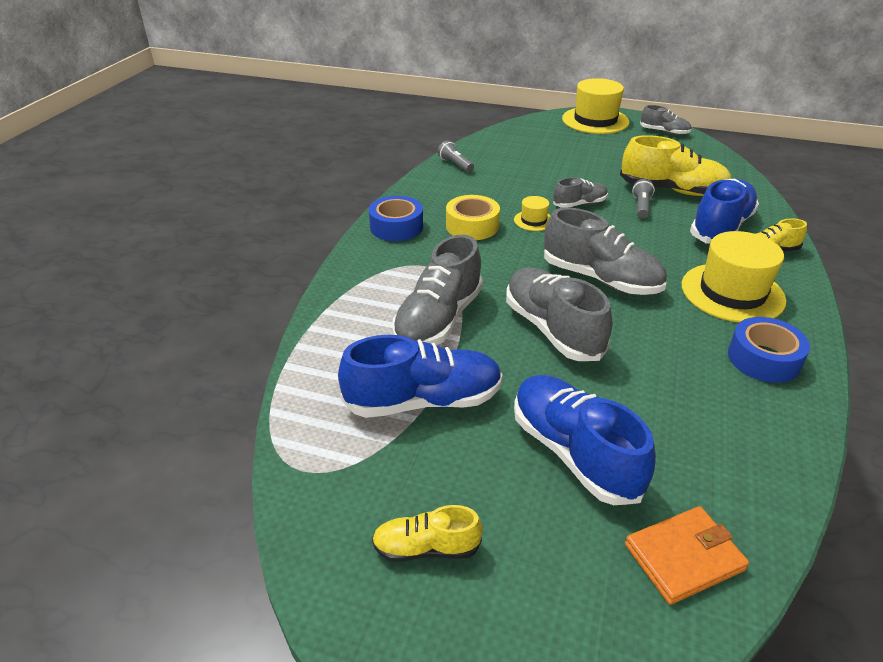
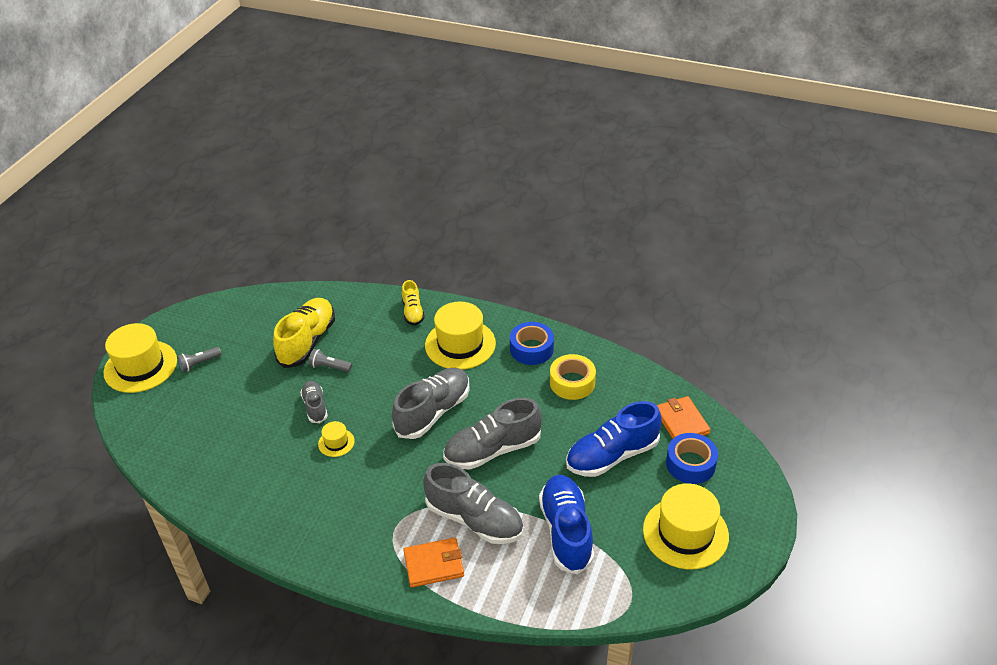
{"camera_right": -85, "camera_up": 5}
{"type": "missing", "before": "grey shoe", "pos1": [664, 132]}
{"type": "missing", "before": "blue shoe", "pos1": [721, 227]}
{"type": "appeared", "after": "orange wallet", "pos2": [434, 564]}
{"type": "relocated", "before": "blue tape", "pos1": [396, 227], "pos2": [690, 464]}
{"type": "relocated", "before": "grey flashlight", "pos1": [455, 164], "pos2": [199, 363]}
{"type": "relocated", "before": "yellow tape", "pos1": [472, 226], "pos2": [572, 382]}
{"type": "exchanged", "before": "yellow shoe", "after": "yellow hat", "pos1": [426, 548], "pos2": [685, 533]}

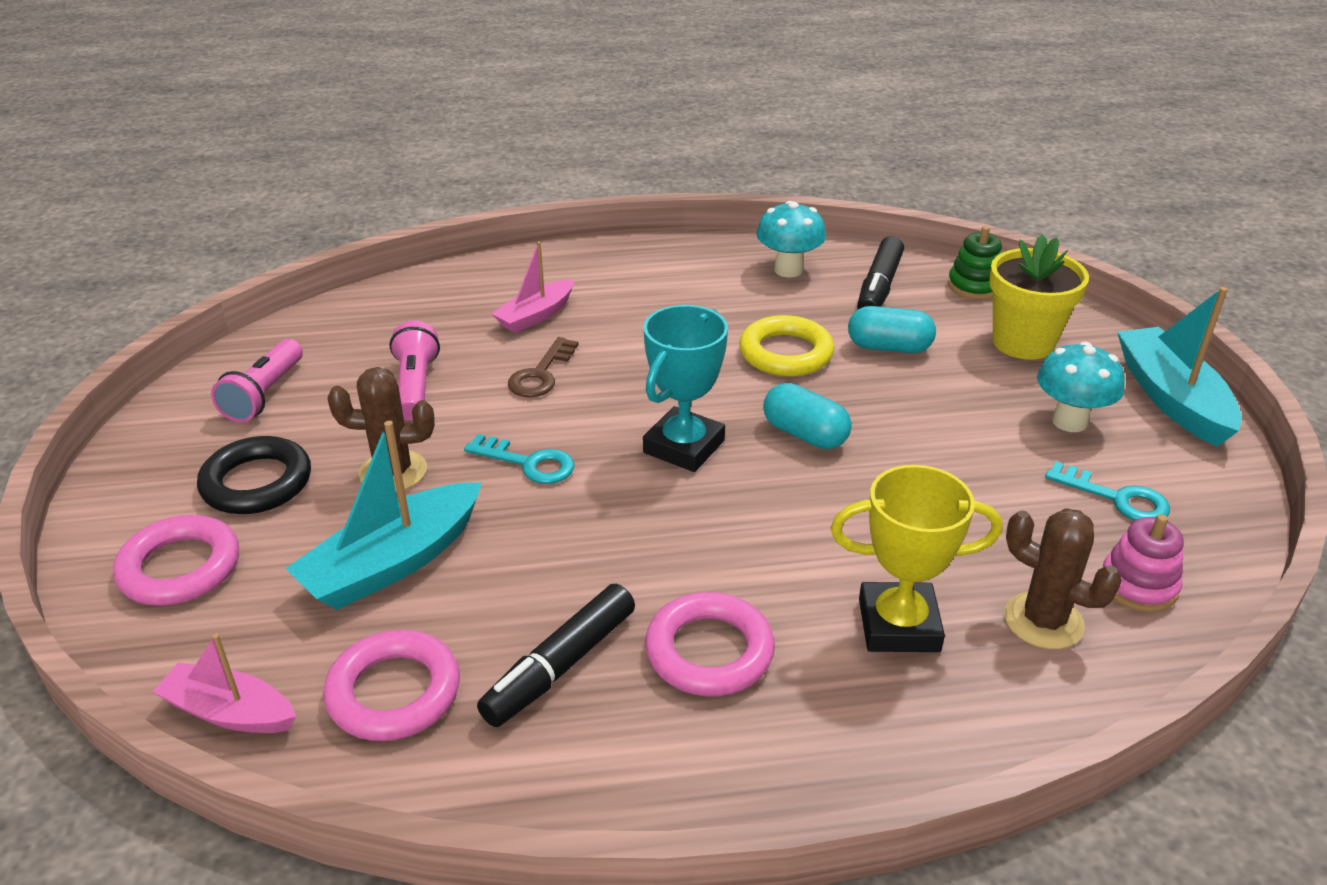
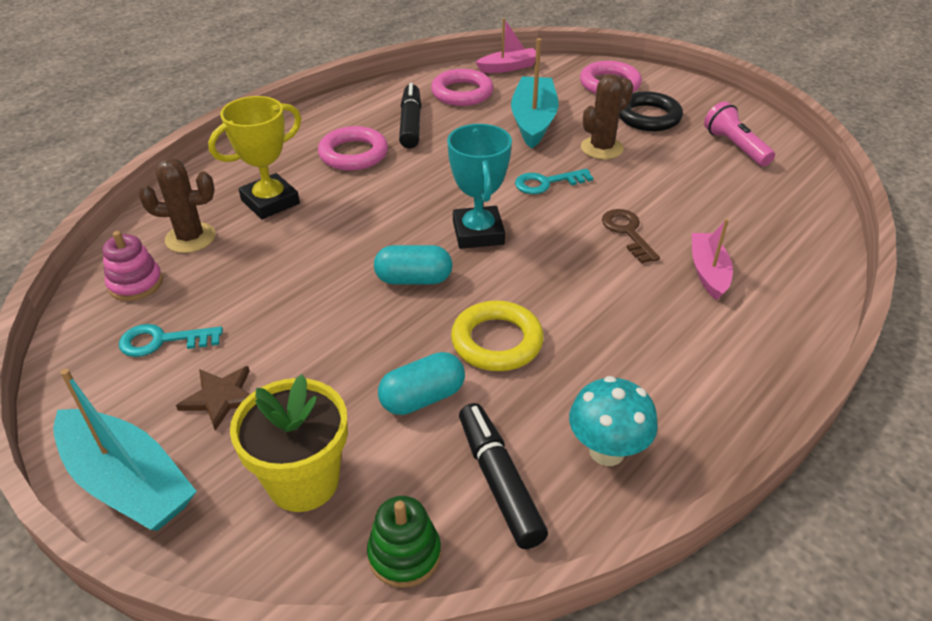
{"camera_right": 140, "camera_up": 5}
{"type": "missing", "before": "pink flashlight", "pos1": [415, 386]}
{"type": "exchanged", "before": "turquoise mushroom", "after": "brown star", "pos1": [1069, 421], "pos2": [221, 397]}

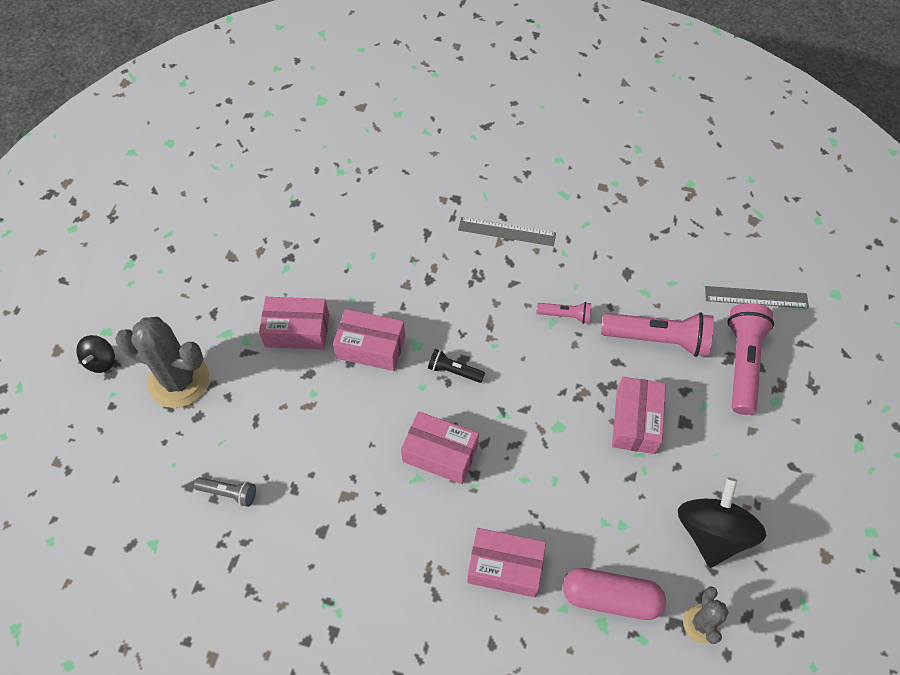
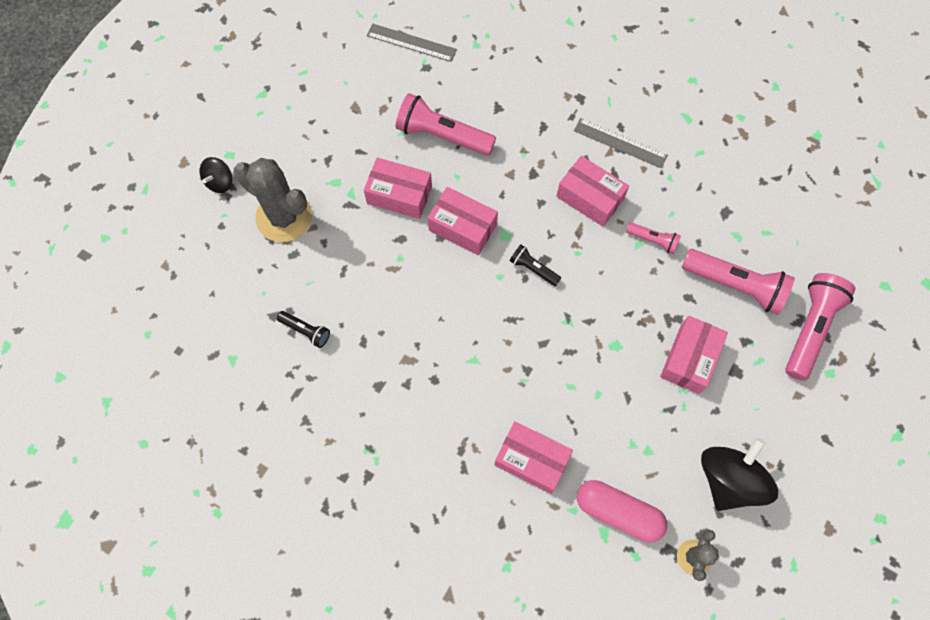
{"camera_right": 15, "camera_up": 10}
{"type": "appeared", "after": "pink flashlight", "pos2": [442, 135]}
{"type": "relocated", "before": "pink box", "pos1": [440, 454], "pos2": [590, 198]}
{"type": "relocated", "before": "grey ruler", "pos1": [756, 297], "pos2": [411, 43]}
{"type": "colour", "before": "grey flashlight", "after": "black flashlight", "pos1": [228, 493], "pos2": [306, 331]}

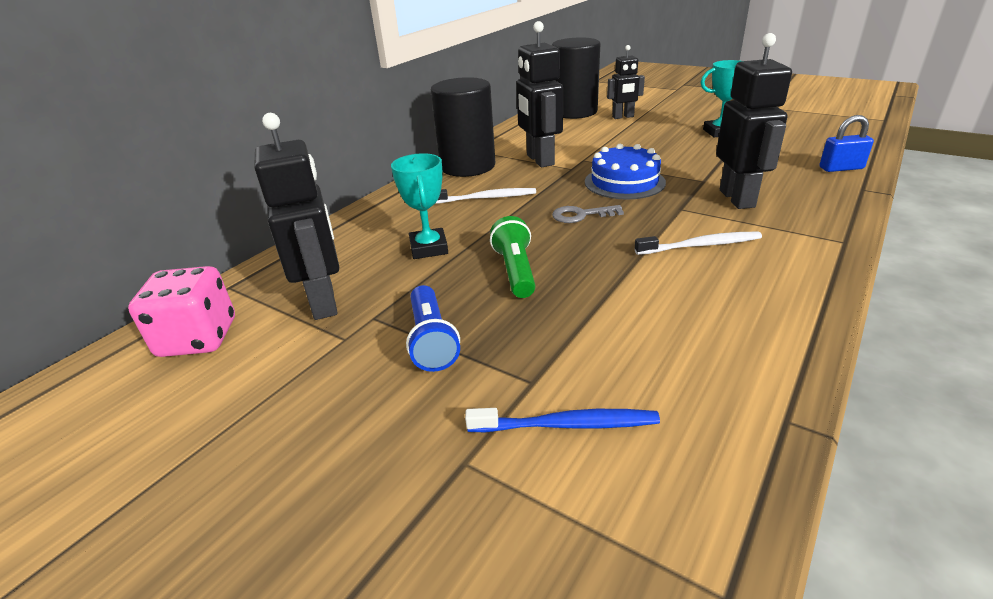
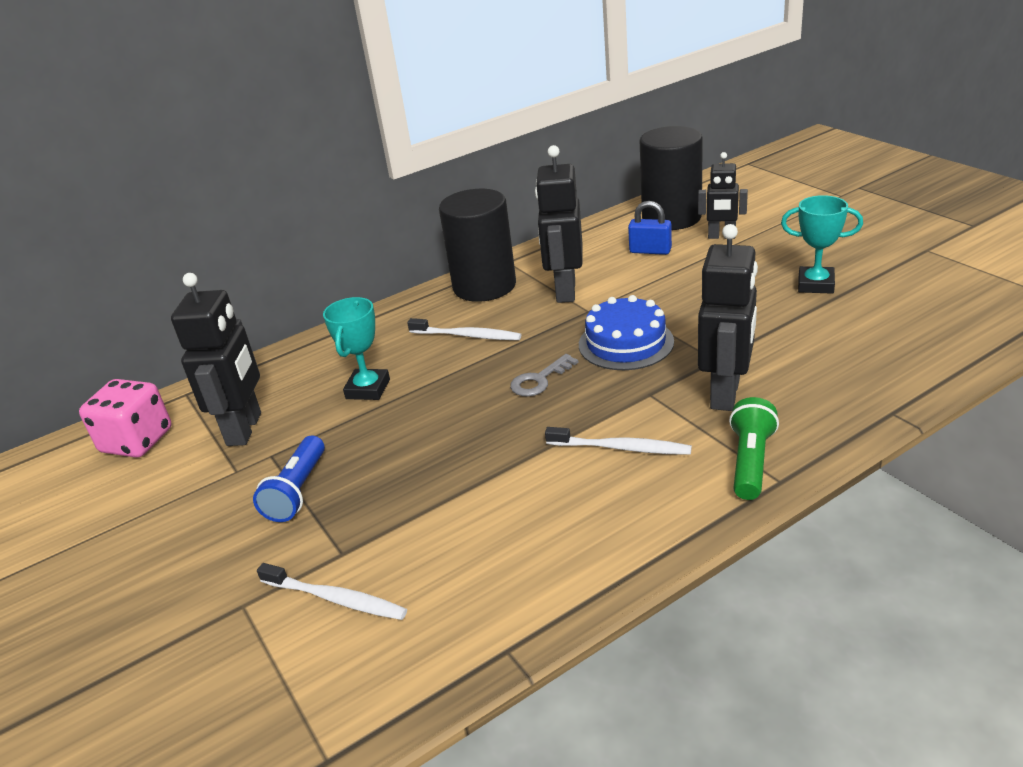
{"camera_right": 25, "camera_up": 0}
{"type": "relocated", "before": "green flashlight", "pos1": [515, 271], "pos2": [750, 462]}
{"type": "relocated", "before": "blue padlock", "pos1": [841, 168], "pos2": [650, 251]}
{"type": "colour", "before": "blue toothbrush", "after": "white toothbrush", "pos1": [567, 425], "pos2": [336, 599]}
{"type": "spun", "before": "grey key", "pos1": [581, 215], "pos2": [539, 380], "turn": -60}

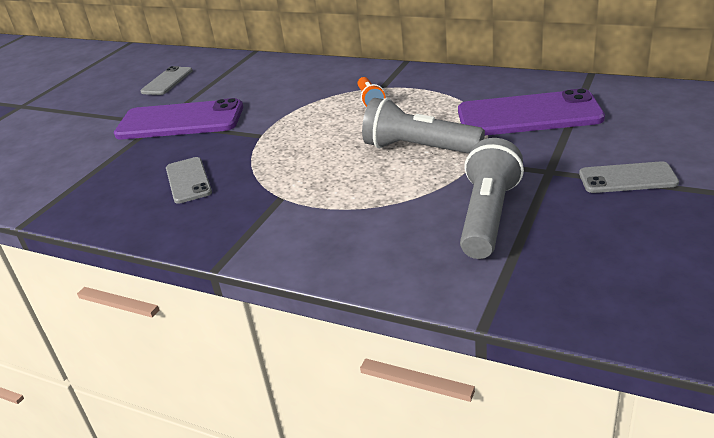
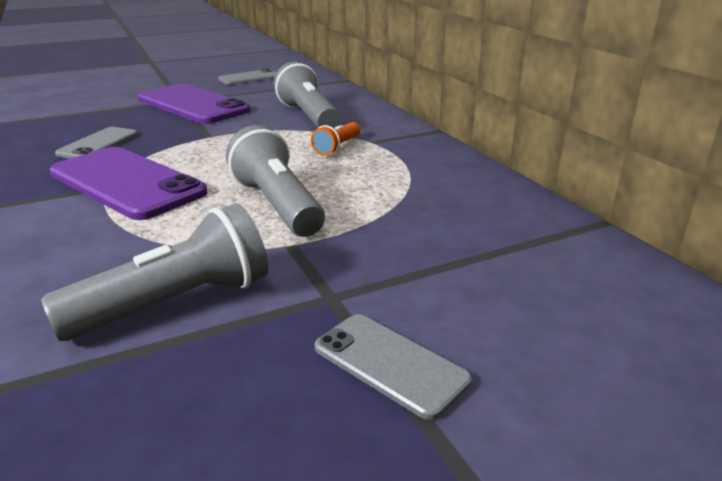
{"camera_right": 35, "camera_up": -5}
{"type": "appeared", "after": "grey flashlight", "pos2": [308, 116]}
{"type": "relocated", "before": "purple phone", "pos1": [528, 115], "pos2": [127, 183]}

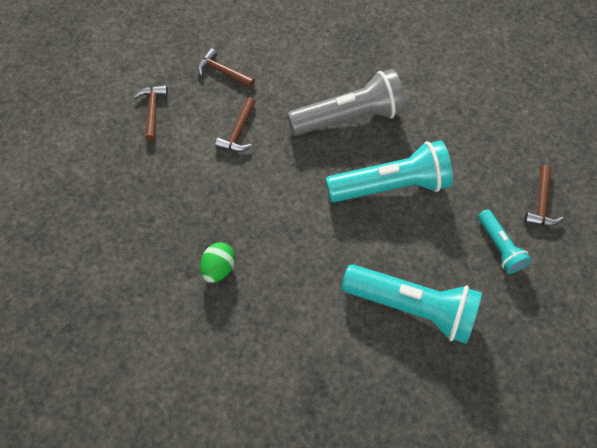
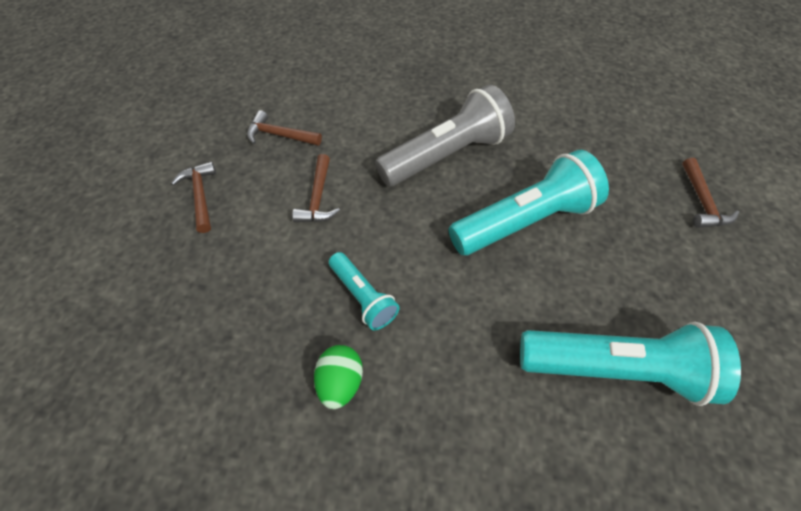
{"camera_right": -15, "camera_up": -5}
{"type": "relocated", "before": "turquoise flashlight", "pos1": [499, 247], "pos2": [363, 297]}

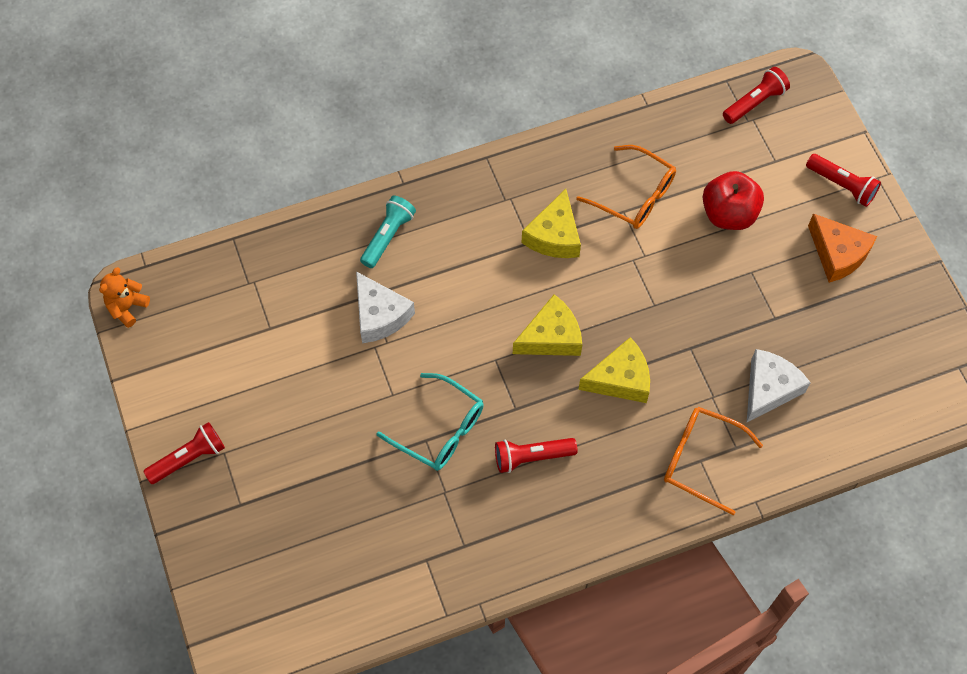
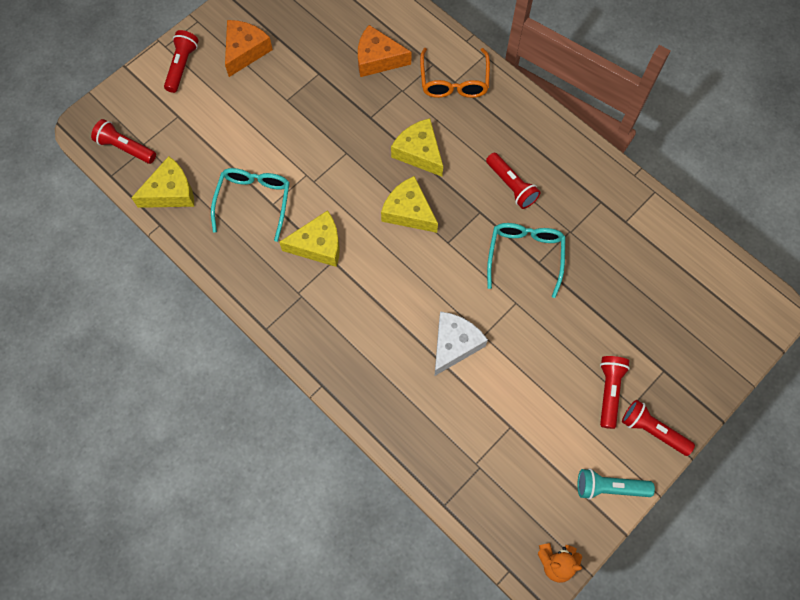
{"camera_right": -115, "camera_up": 5}
{"type": "missing", "before": "red apple", "pos1": [728, 214]}
{"type": "appeared", "after": "yellow cheese", "pos2": [171, 192]}
{"type": "appeared", "after": "red flashlight", "pos2": [609, 391]}
{"type": "relocated", "before": "turquoise flashlight", "pos1": [388, 236], "pos2": [609, 487]}
{"type": "colour", "before": "orange glasses", "after": "turquoise glasses", "pos1": [634, 195], "pos2": [254, 201]}
{"type": "colour", "before": "white cheese", "after": "orange cheese", "pos1": [769, 389], "pos2": [378, 59]}

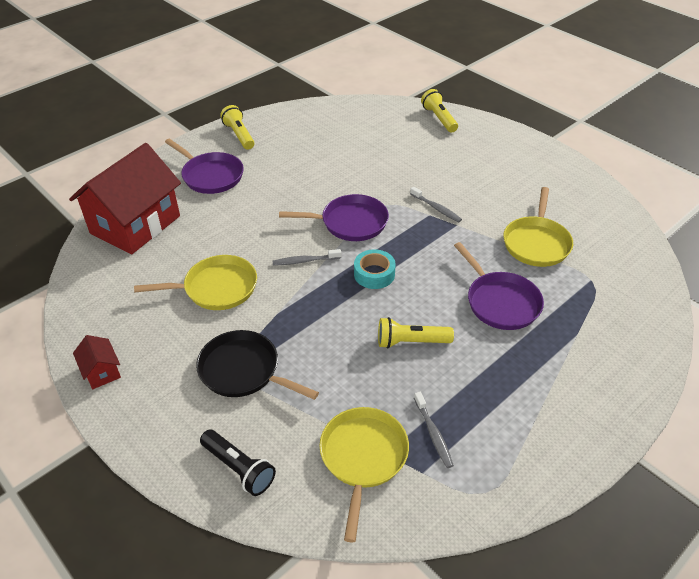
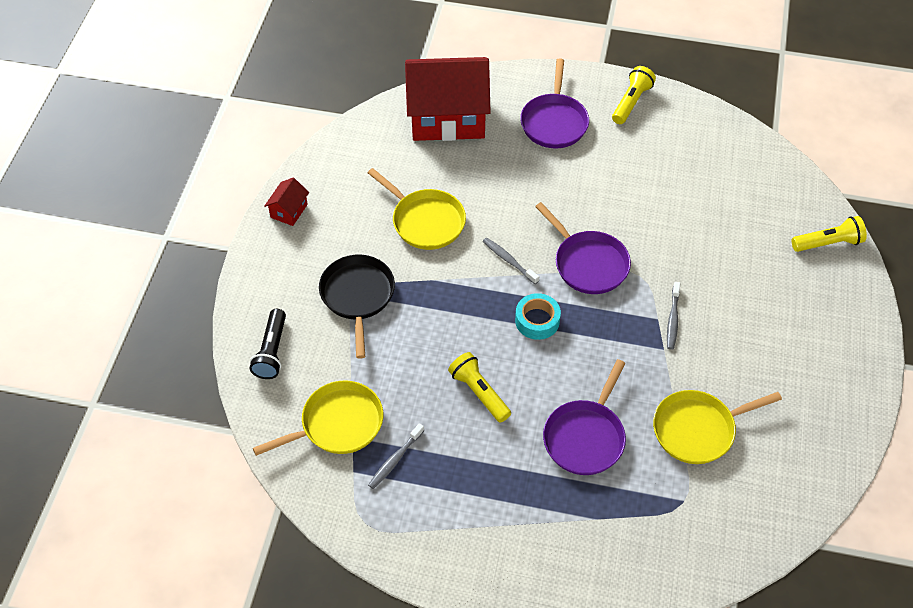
{"camera_right": 55, "camera_up": 10}
{"type": "spun", "before": "yellow flashlight", "pos1": [439, 118], "pos2": [828, 243], "turn": 45}

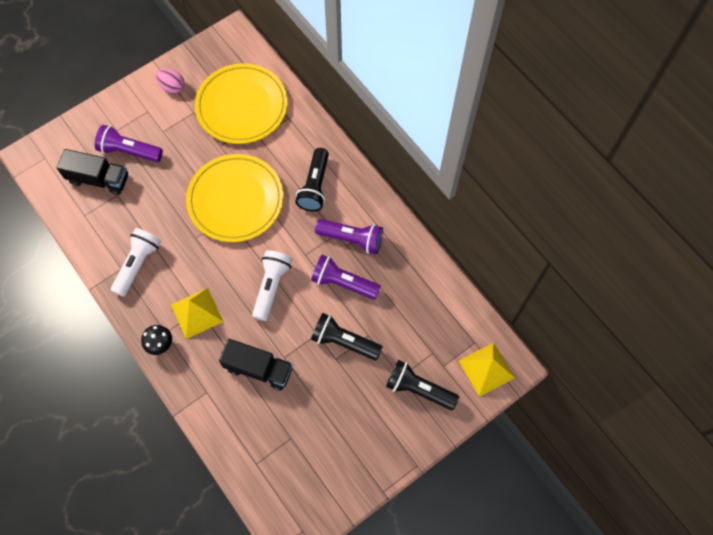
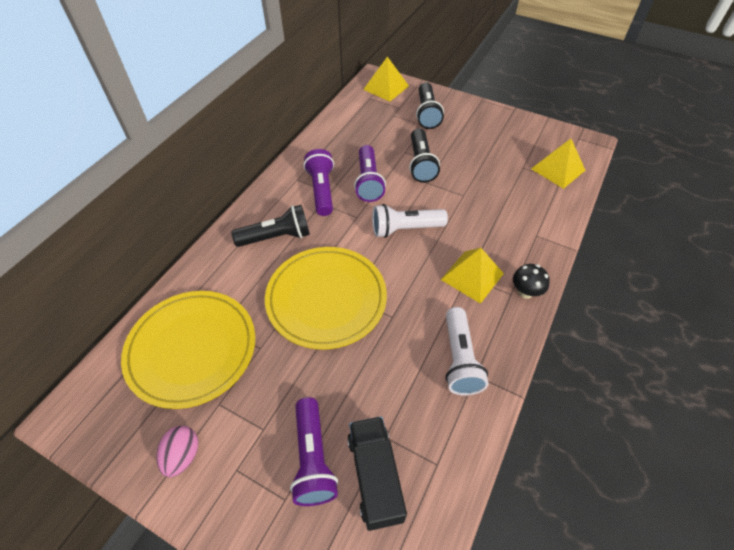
{"camera_right": -115, "camera_up": -15}
{"type": "missing", "before": "black truck", "pos1": [258, 368]}
{"type": "appeared", "after": "yellow pyramid", "pos2": [558, 169]}
{"type": "spun", "before": "white flashlight", "pos1": [138, 264], "pos2": [459, 359], "turn": -90}

